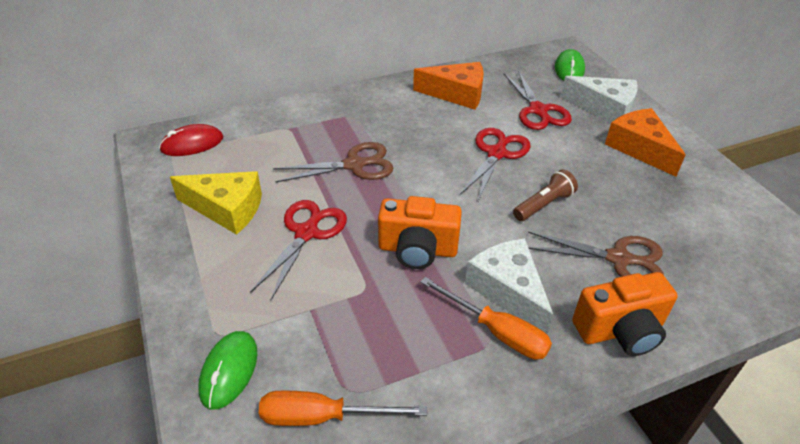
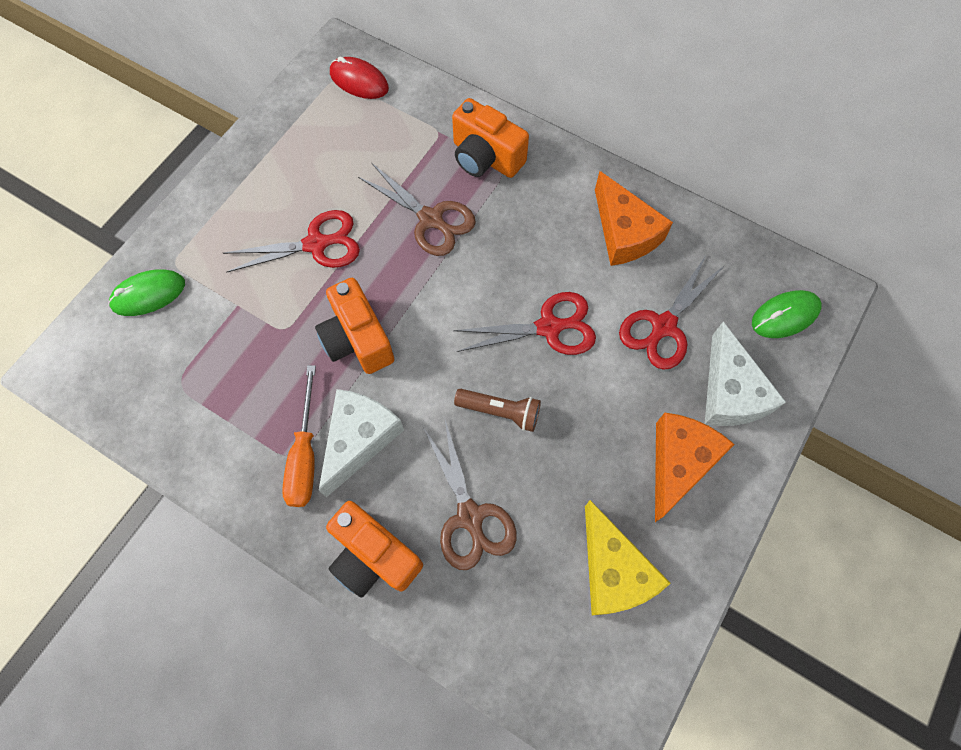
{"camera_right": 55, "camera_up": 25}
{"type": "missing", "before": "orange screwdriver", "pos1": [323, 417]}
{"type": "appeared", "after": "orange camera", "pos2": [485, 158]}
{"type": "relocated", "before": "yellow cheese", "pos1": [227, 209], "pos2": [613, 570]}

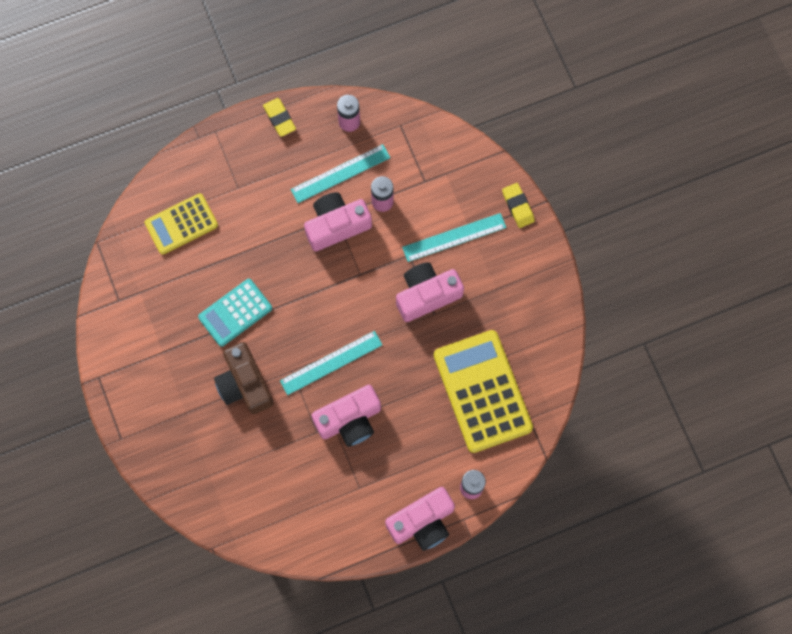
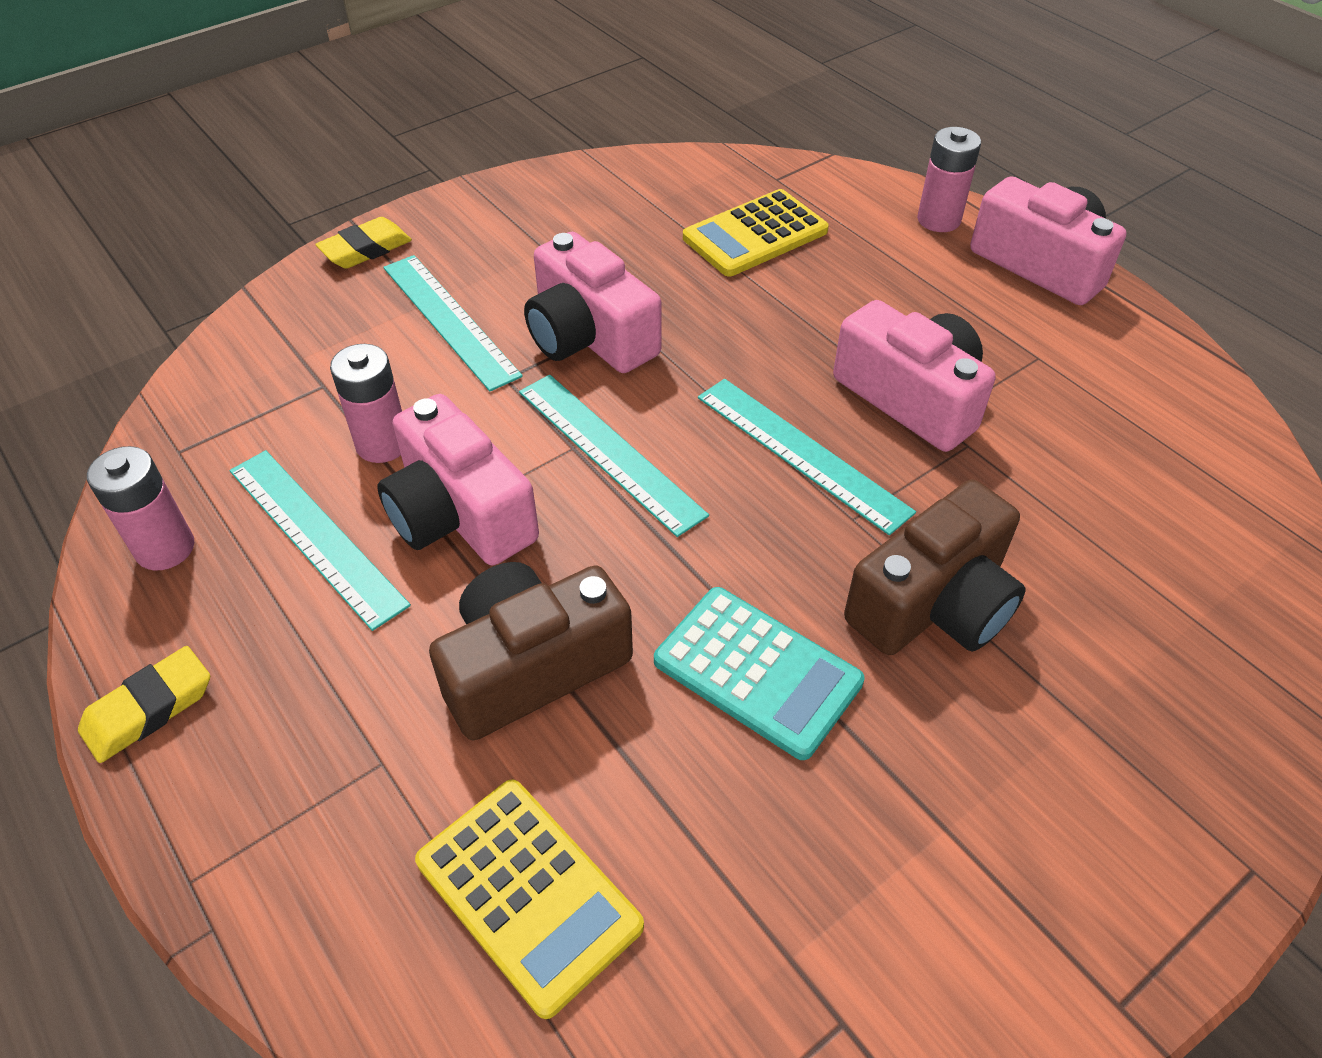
{"camera_right": -105, "camera_up": -25}
{"type": "appeared", "after": "brown camera", "pos2": [532, 666]}
{"type": "appeared", "after": "turquoise ruler", "pos2": [609, 451]}
{"type": "size", "before": "yellow calculator", "pos1": [482, 391], "pos2": [755, 234], "scale": 0.6}

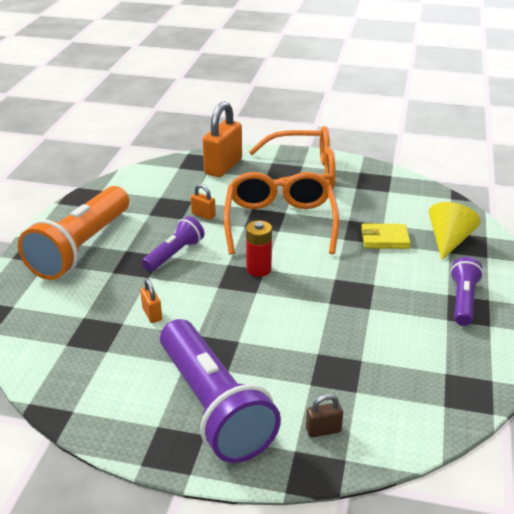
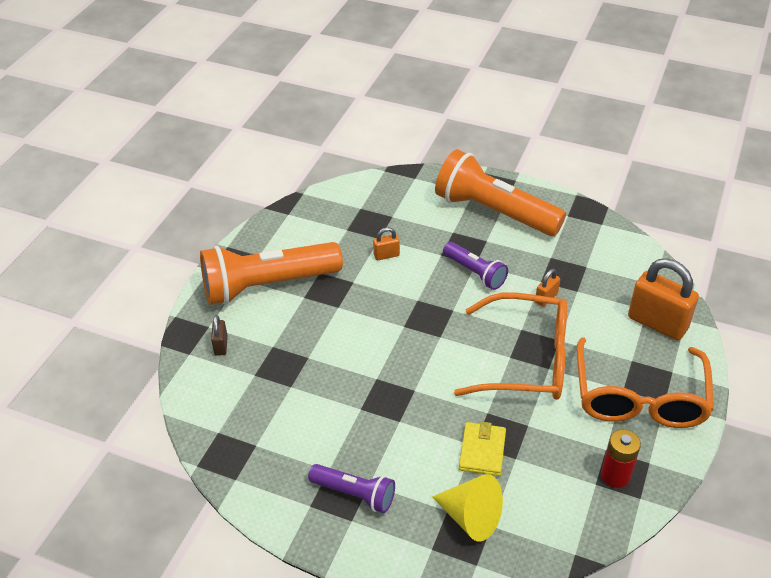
{"camera_right": 100, "camera_up": 10}
{"type": "relocated", "before": "red battery", "pos1": [258, 269], "pos2": [615, 475]}
{"type": "colour", "before": "purple flashlight", "after": "orange flashlight", "pos1": [214, 406], "pos2": [267, 286]}

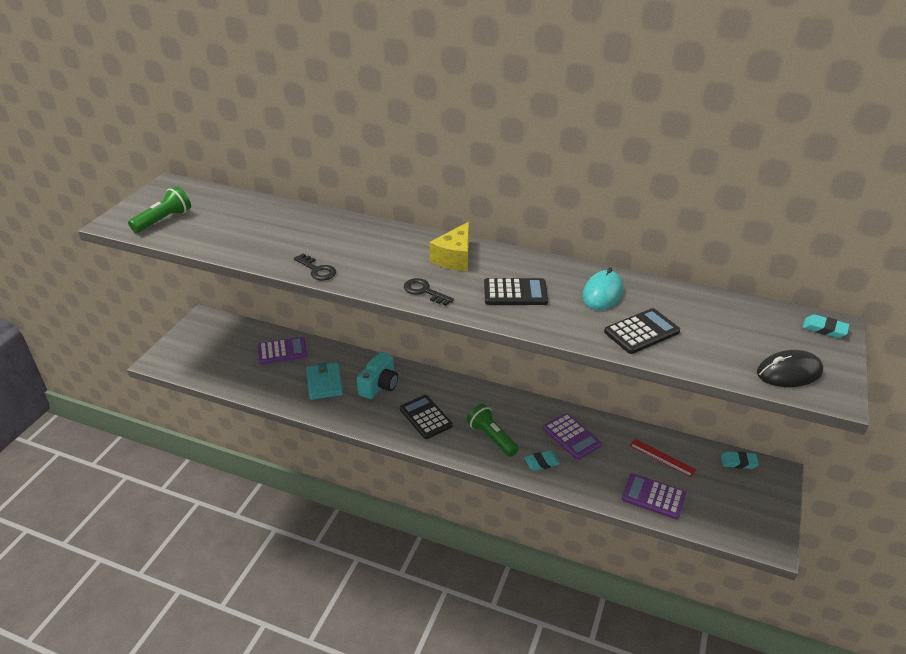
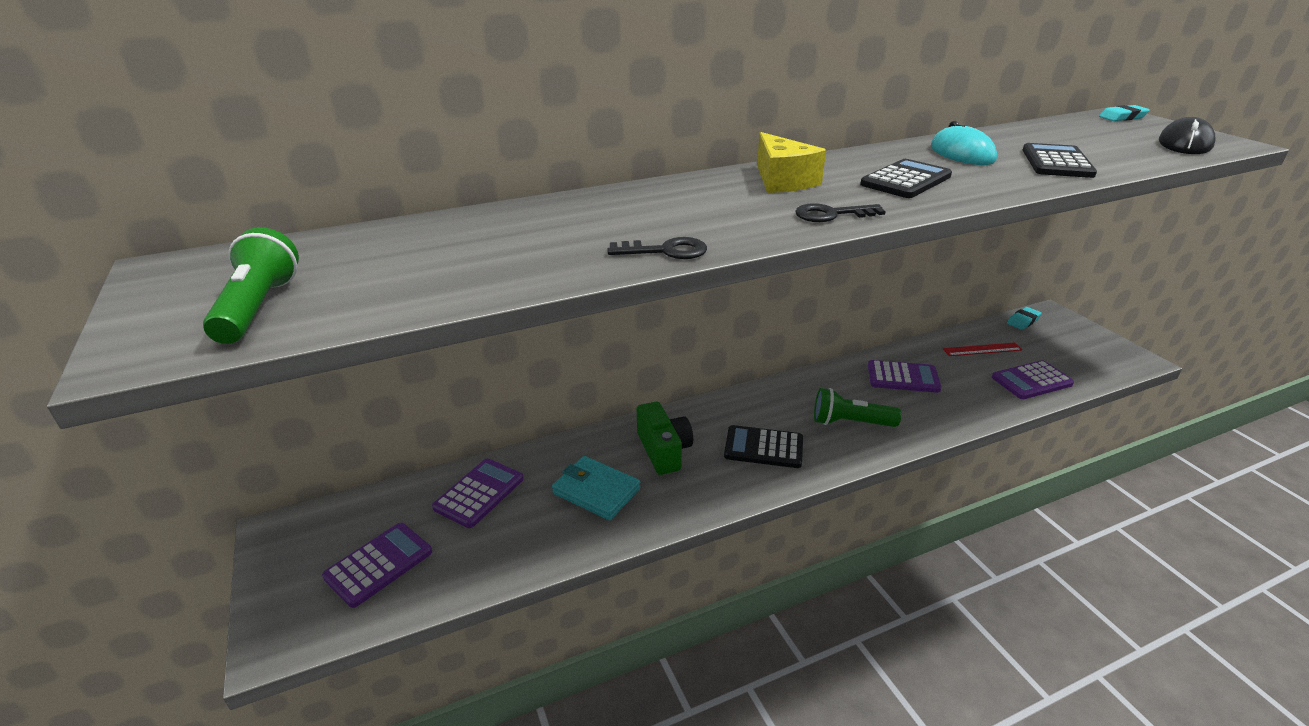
{"camera_right": -45, "camera_up": -5}
{"type": "missing", "before": "turquoise eraser", "pos1": [542, 462]}
{"type": "appeared", "after": "purple calculator", "pos2": [378, 564]}
{"type": "colour", "before": "turquoise camera", "after": "green camera", "pos1": [379, 385], "pos2": [663, 450]}

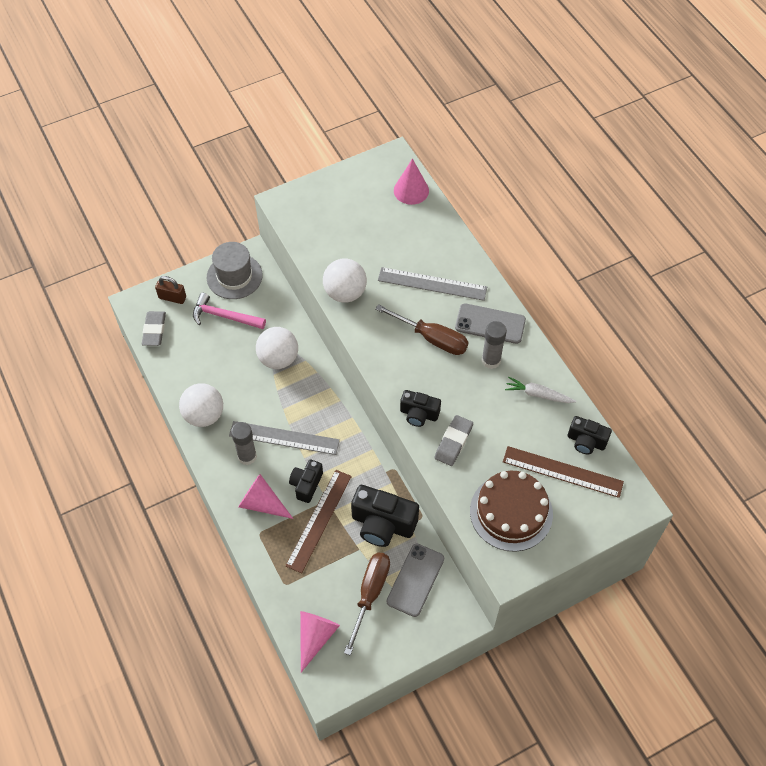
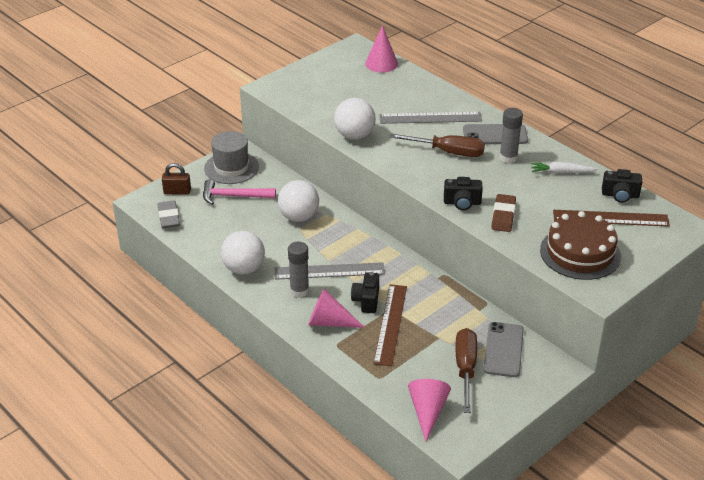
{"camera_right": -15, "camera_up": -20}
{"type": "missing", "before": "black camera", "pos1": [383, 524]}
{"type": "colour", "before": "grey eraser", "after": "brown eraser", "pos1": [453, 442], "pos2": [503, 216]}

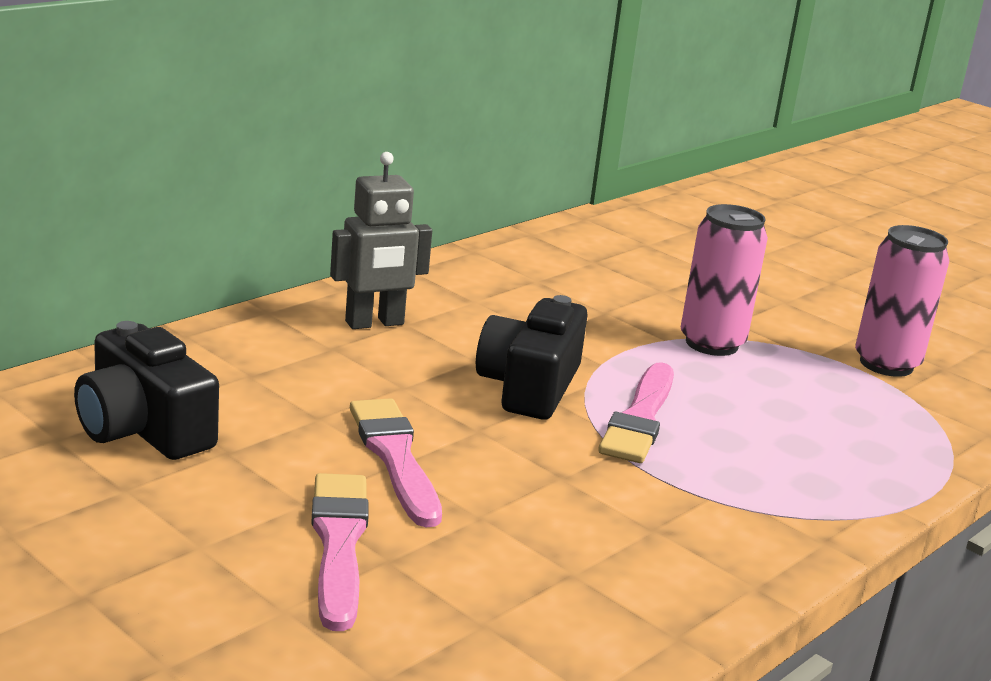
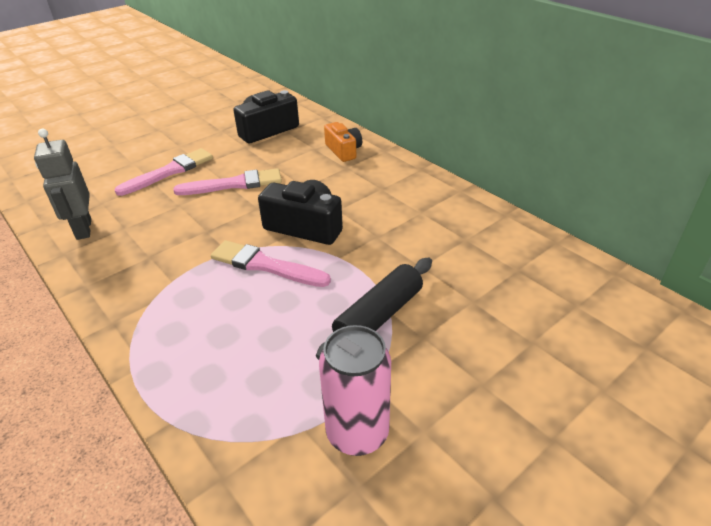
{"camera_right": 100, "camera_up": 15}
{"type": "appeared", "after": "orange camera", "pos2": [344, 151]}
{"type": "relocated", "before": "grey robot", "pos1": [375, 323], "pos2": [83, 229]}
{"type": "exchanged", "before": "pink can", "after": "black rolling pin", "pos1": [712, 344], "pos2": [378, 316]}
{"type": "spun", "before": "pink brush", "pos1": [339, 544], "pos2": [169, 172], "turn": -45}

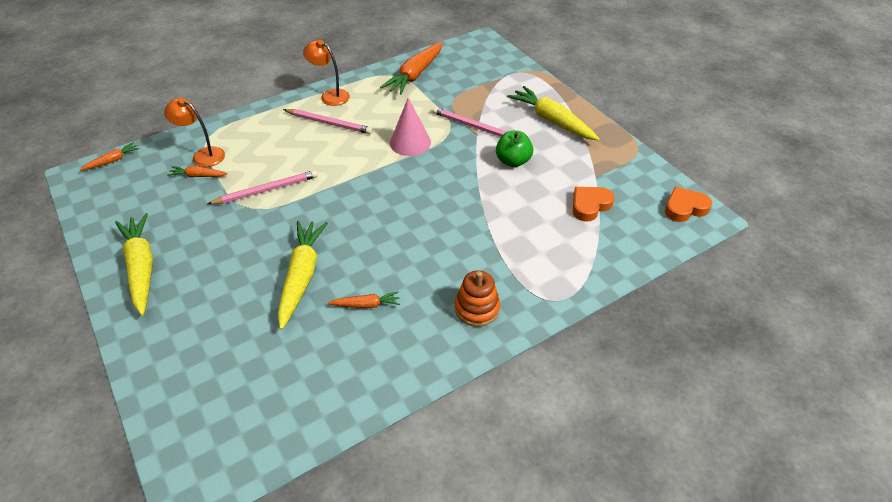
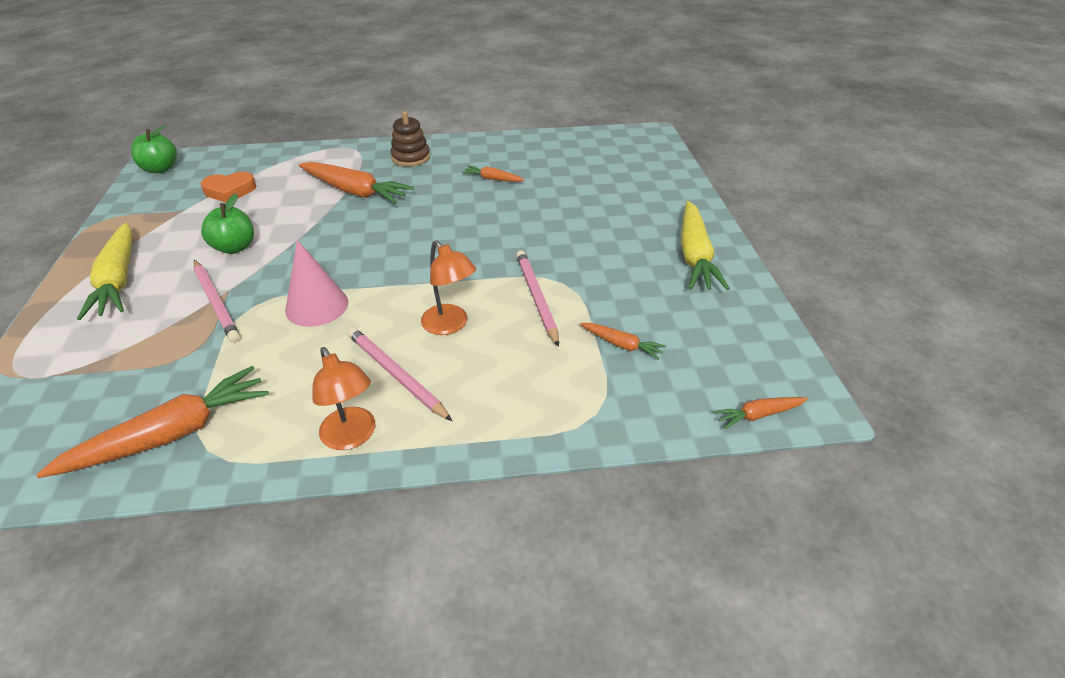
{"camera_right": -155, "camera_up": -5}
{"type": "missing", "before": "yellow carrot", "pos1": [301, 276]}
{"type": "appeared", "after": "orange carrot", "pos2": [355, 191]}
{"type": "relocated", "before": "orange lamp", "pos1": [203, 155], "pos2": [450, 325]}
{"type": "exchanged", "before": "orange heart", "after": "green apple", "pos1": [685, 208], "pos2": [160, 169]}
{"type": "colour", "before": "orange stacking toy", "after": "brown stacking toy", "pos1": [477, 308], "pos2": [411, 157]}
{"type": "spun", "before": "pink pencil", "pos1": [266, 190], "pos2": [536, 298], "turn": 75}

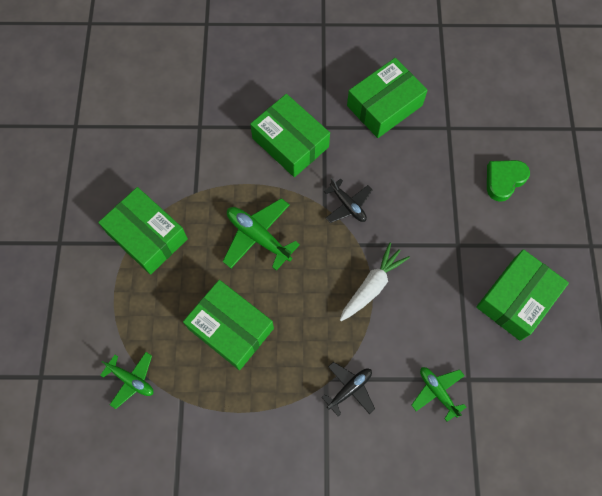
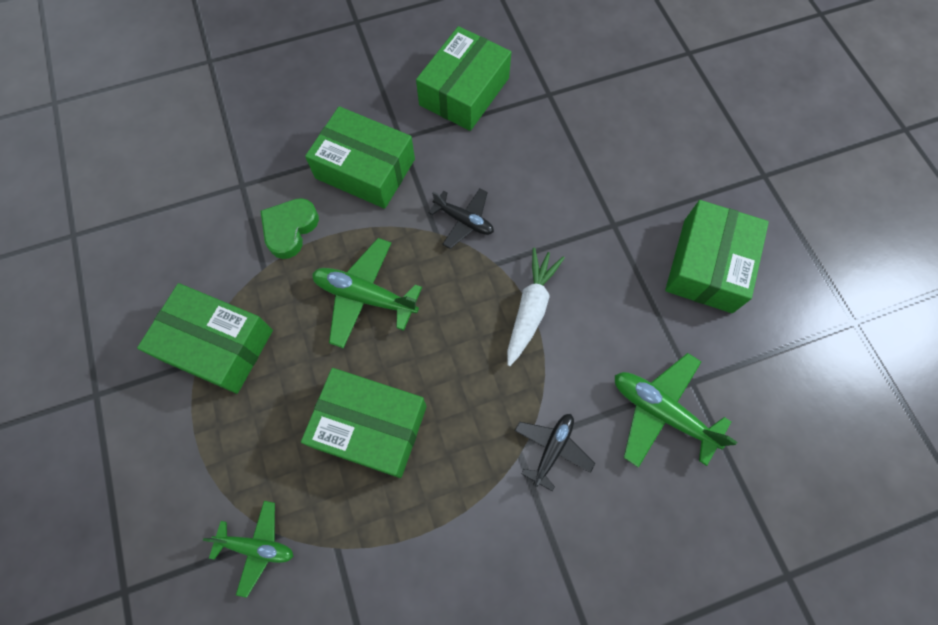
{"camera_right": -20, "camera_up": 0}
{"type": "relocated", "before": "green heart", "pos1": [504, 180], "pos2": [290, 229]}
{"type": "size", "before": "green plane", "pos1": [437, 392], "pos2": [661, 412], "scale": 1.55}

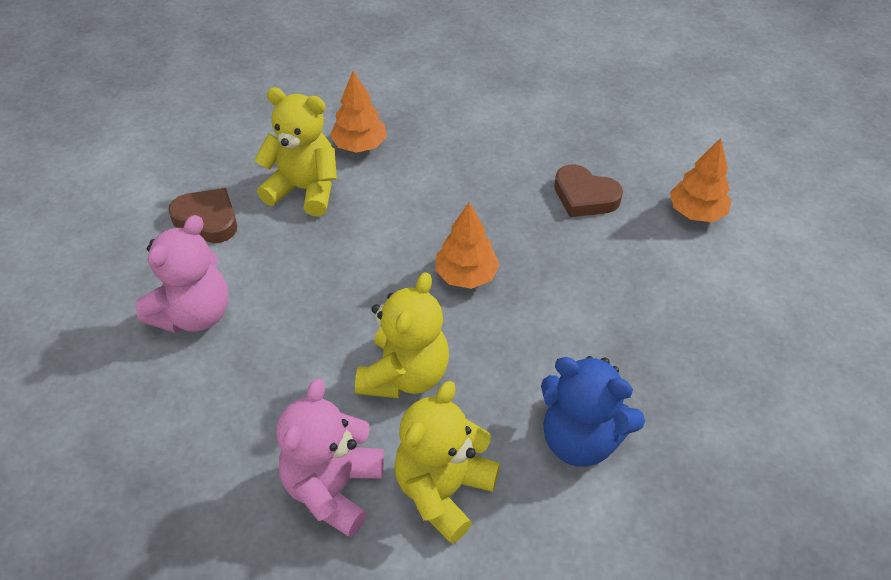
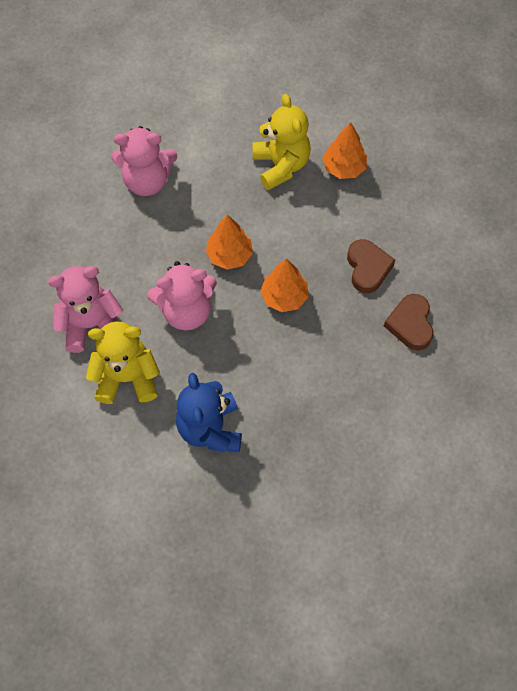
{"camera_right": 55, "camera_up": 15}
{"type": "relocated", "before": "brown heart", "pos1": [207, 219], "pos2": [367, 268]}
{"type": "relocated", "before": "orange tree", "pos1": [696, 212], "pos2": [229, 255]}
{"type": "colour", "before": "yellow teddy bear", "after": "pink teddy bear", "pos1": [404, 375], "pos2": [186, 311]}

